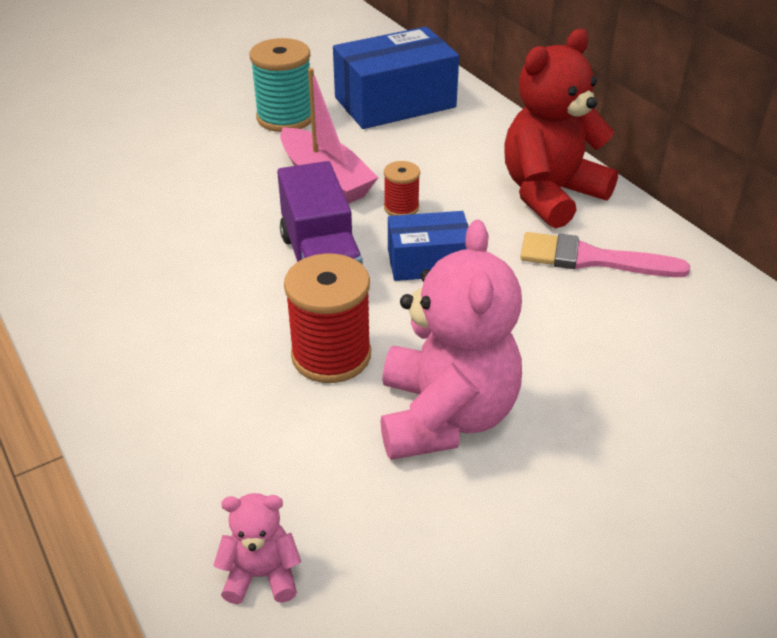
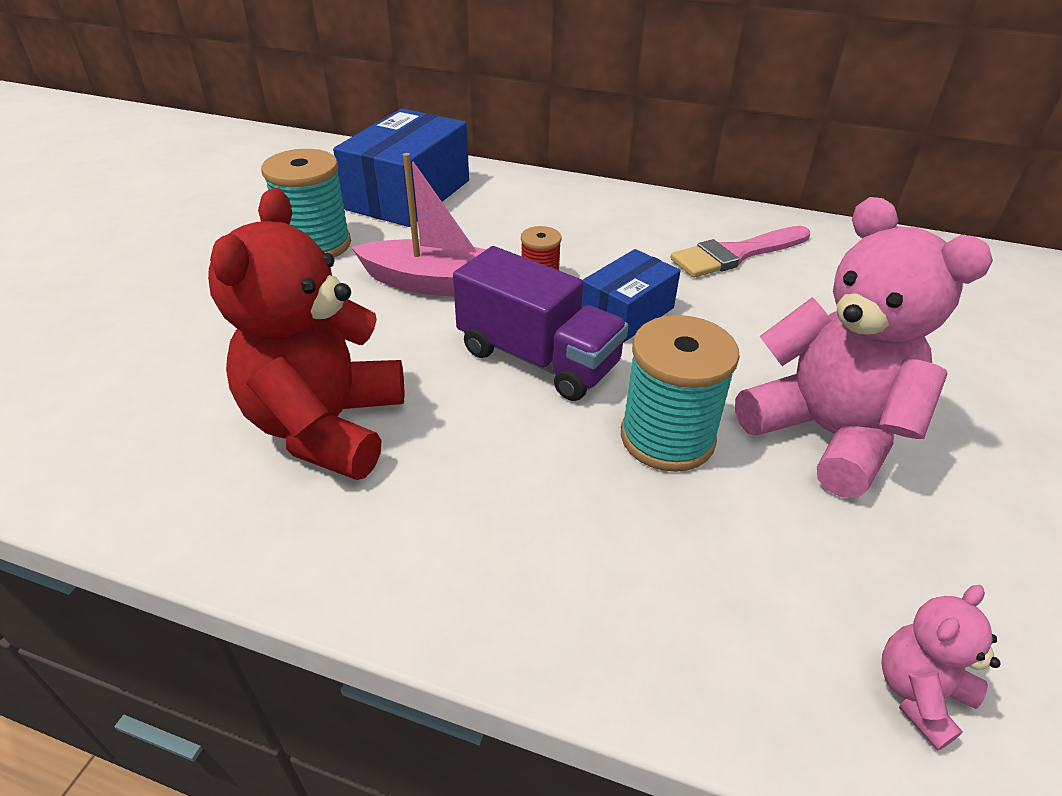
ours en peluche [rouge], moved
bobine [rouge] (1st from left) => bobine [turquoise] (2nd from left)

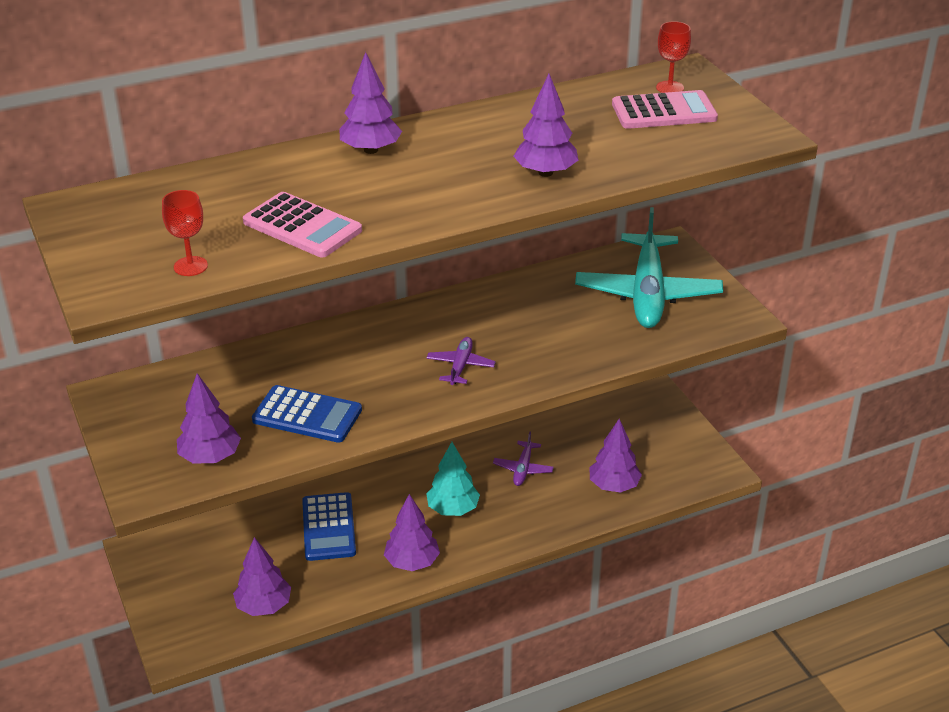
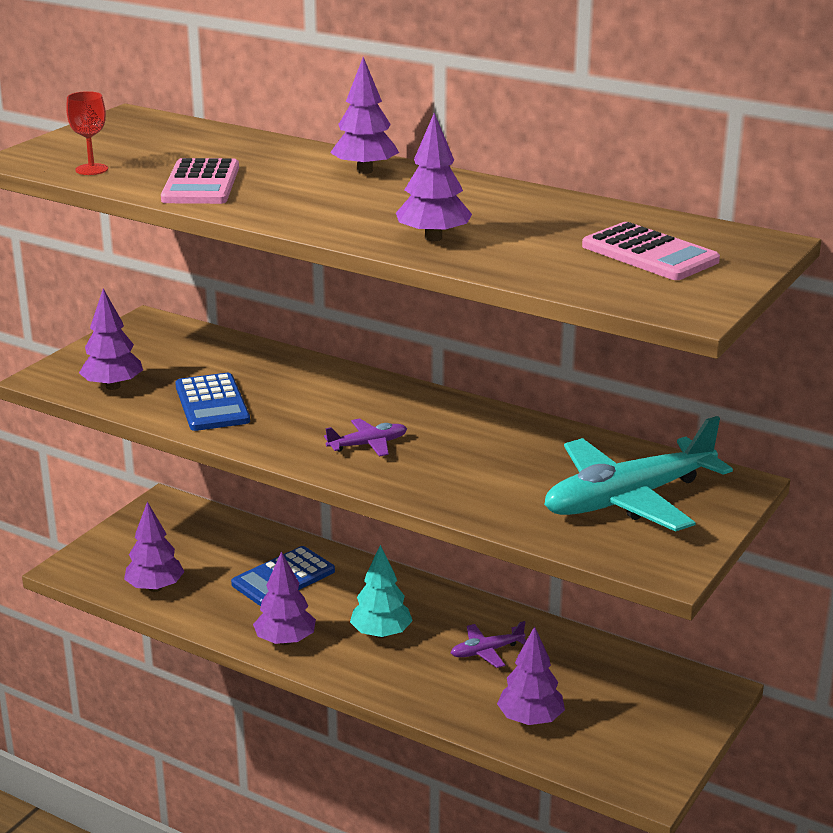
verre à pied [rouge] (2nd from left) => nothing

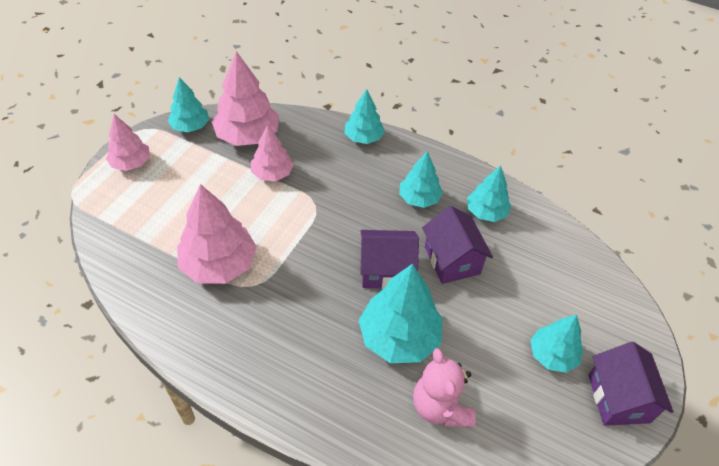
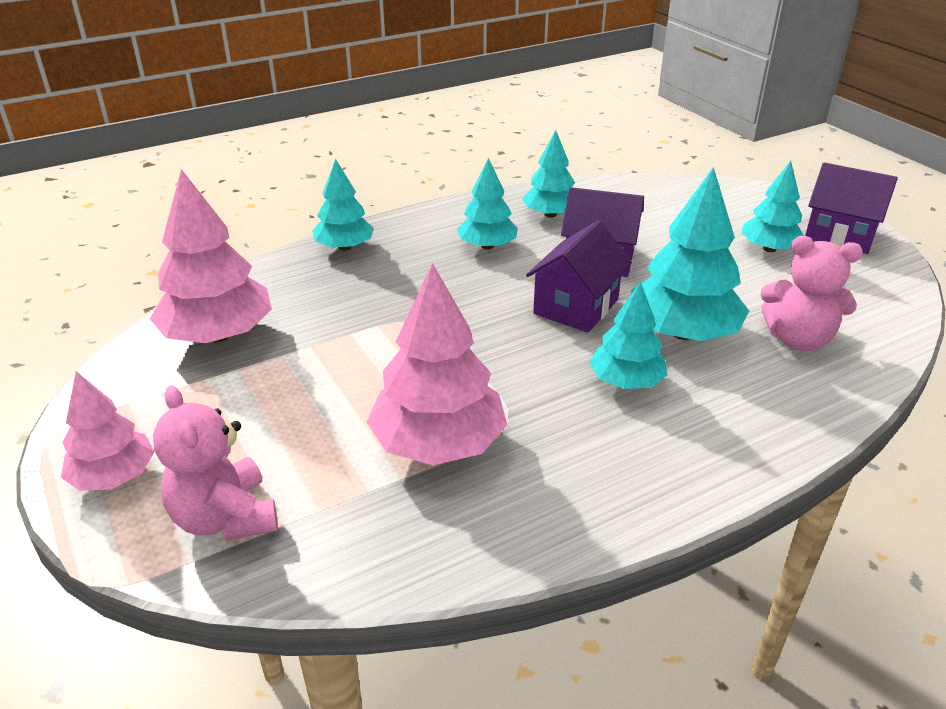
arbre [turquoise] (1st from left in the first image) => arbre [turquoise] (4th from left), moved
arbre [rose] (4th from left) => nothing
nothing => ours en peluche [rose] (1st from left)

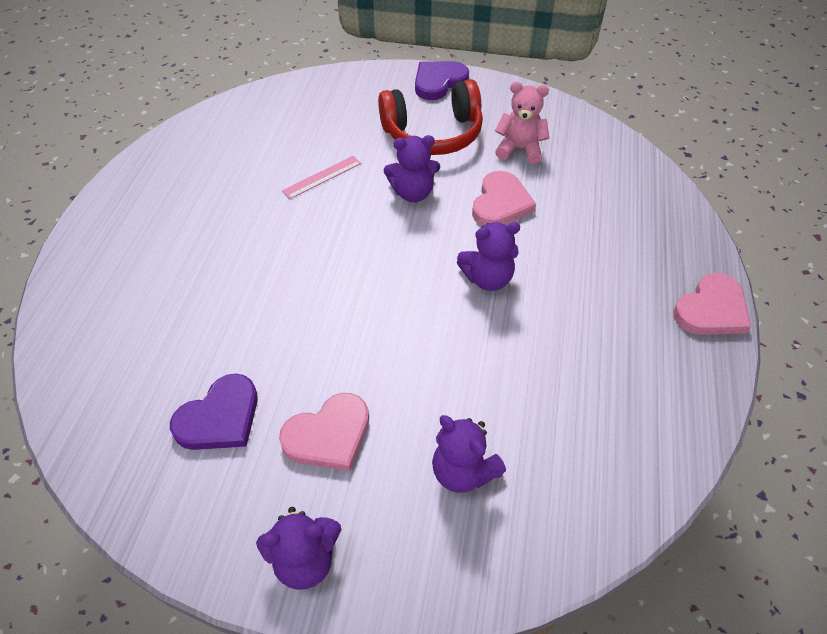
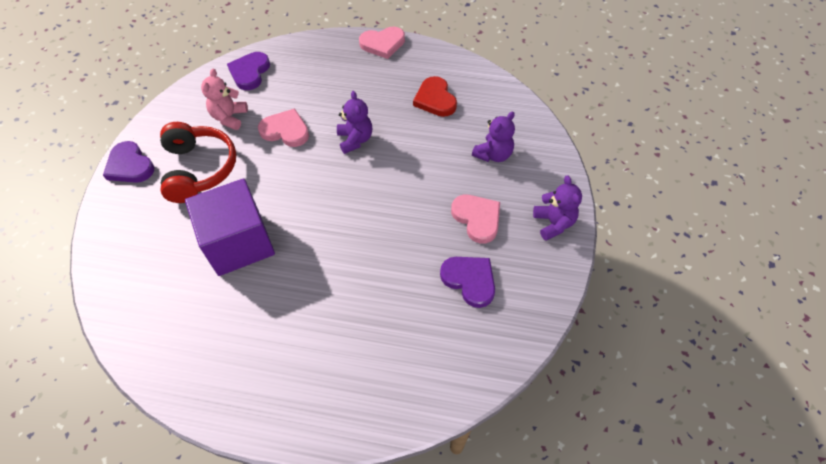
ours en peluche [violet] (2nd from left) => nothing
règle [rose] => cube [violet]
cœur [rose] (3rd from left in the first image) => cœur [rose] (2nd from left), 120 degrees clockwise
nothing => cœur [violet] (2nd from left)
nothing => cœur [rouge]

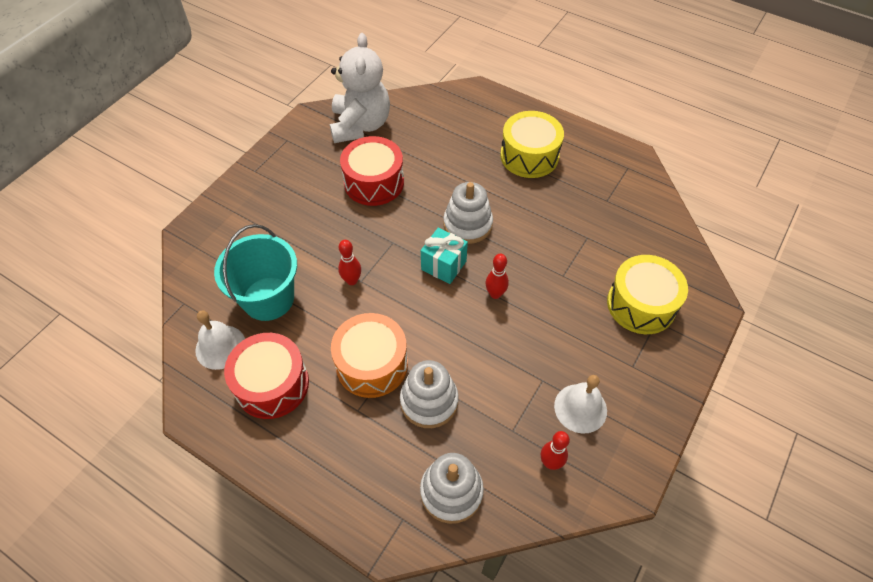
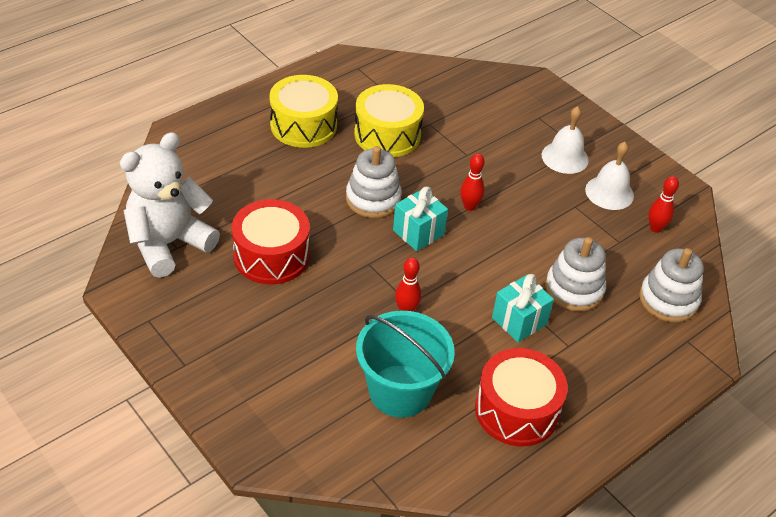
ours en peluche [blanc], 60 degrees counterclockwise
tambour [jaune] (2nd from left), moved
cloche [blanc] (1st from left), moved
tambour [orange] => cadeau [turquoise] (2nd from left)

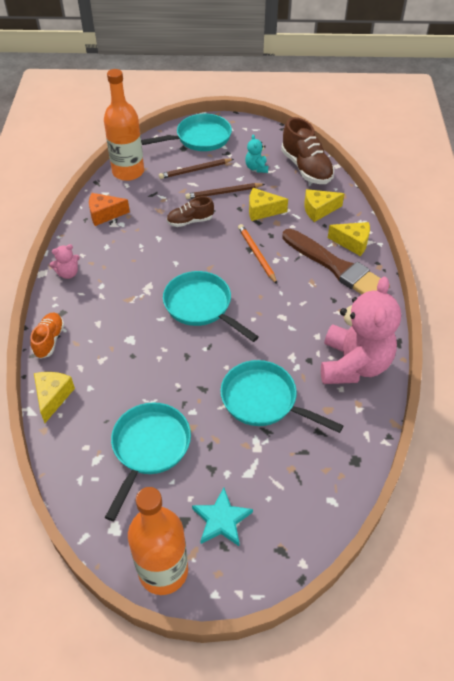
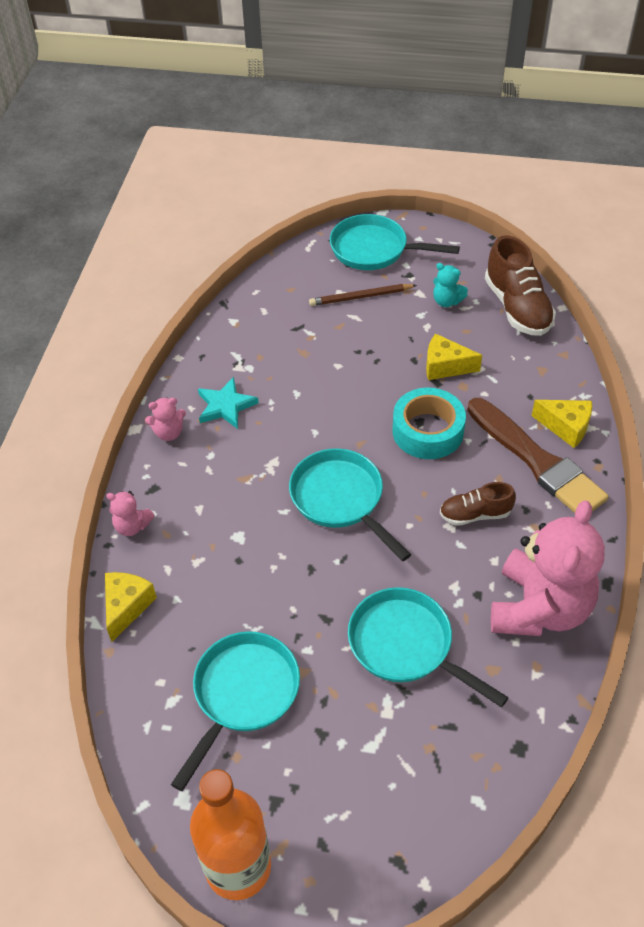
bouteille [orange] (1st from left) => nothing
poêle [turquoise] (2nd from left in the first image) => poêle [turquoise] (3rd from left), 150 degrees counterclockwise
ours en peluche [turquoise], 60 degrees counterclockwise
crayon [marron] (2nd from left) => nothing
fromage [jaune] (3rd from left) => nothing
fromage [orange] => nothing
chaussure [marron] (1st from left), moved
crayon [orange] => ruban adhésif [turquoise]
chaussure [orange] => ours en peluche [rose] (1st from left)
étoile [turquoise], moved

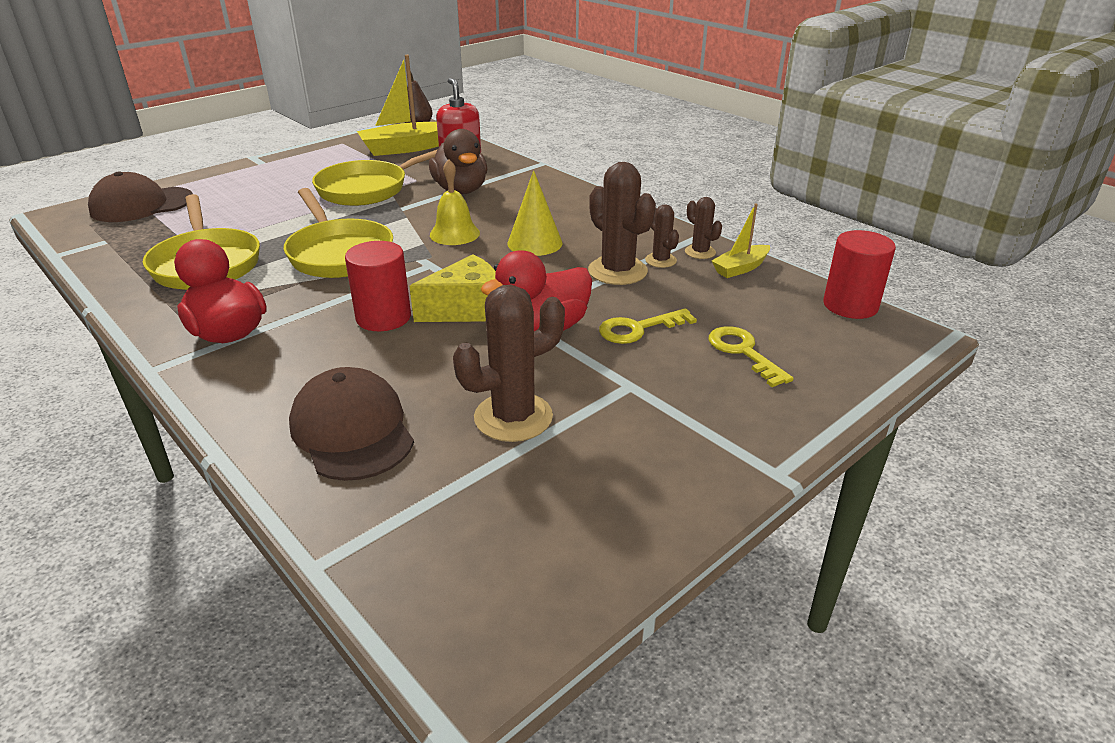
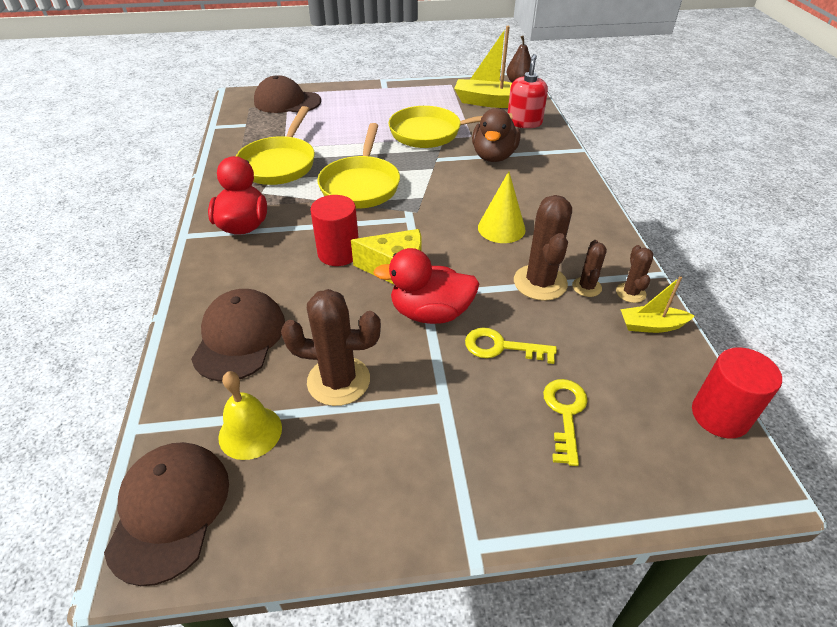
cloche [jaune], moved
nothing => casquette [marron] (1st from left)

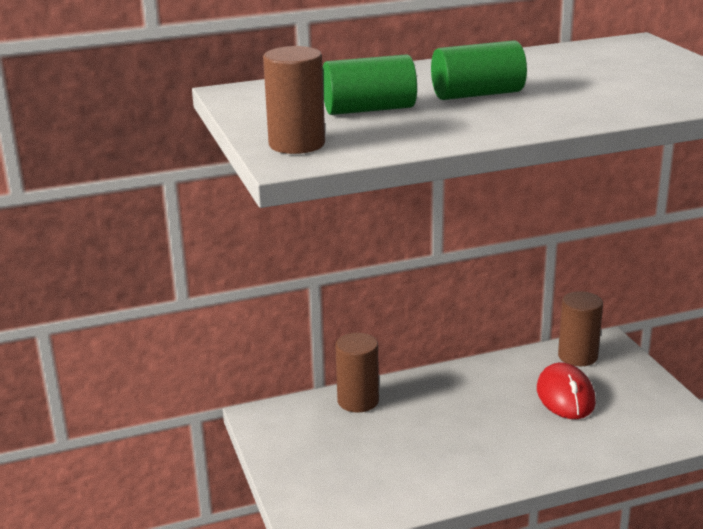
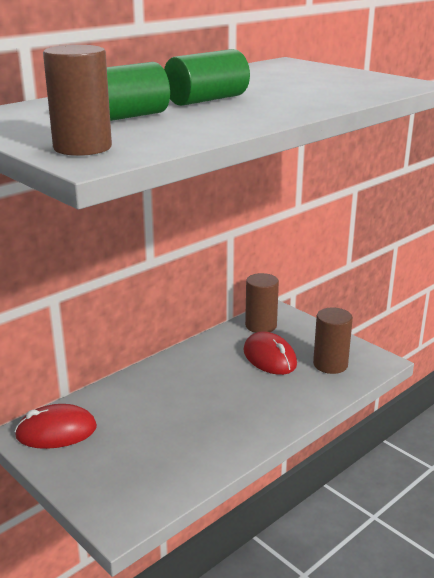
cylindre [marron] (2nd from left in the first image) => cylindre [marron] (3rd from left), moved
nothing => souris [rouge] (1st from left)

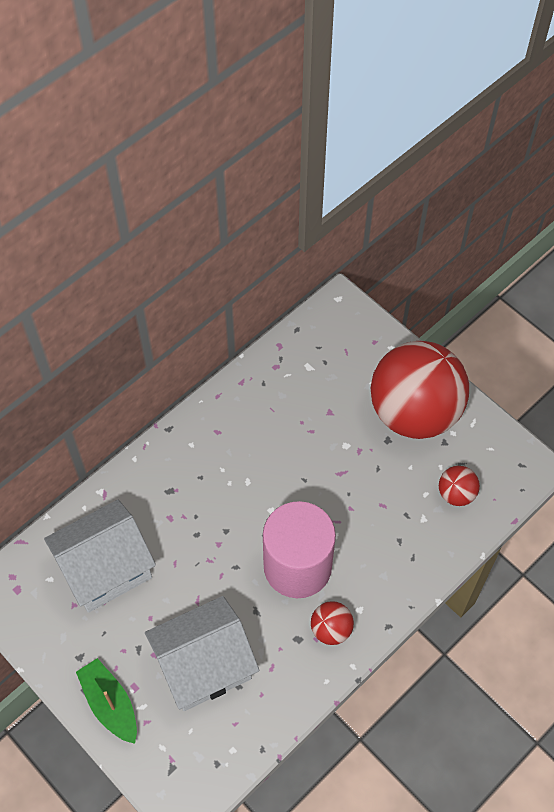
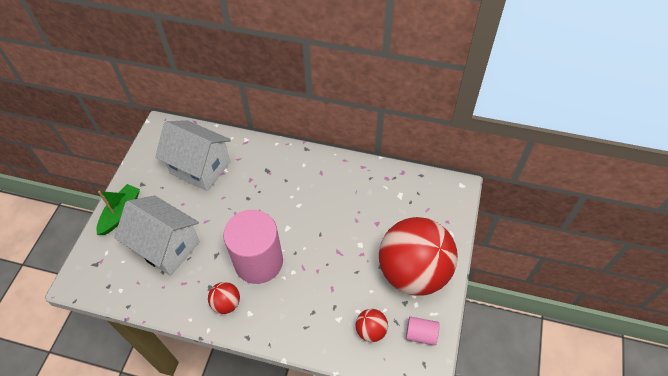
nothing => cylindre [rose] (2nd from left)

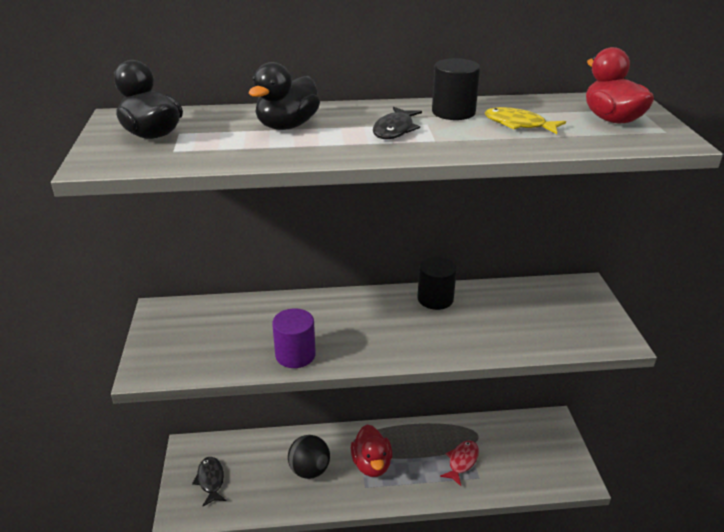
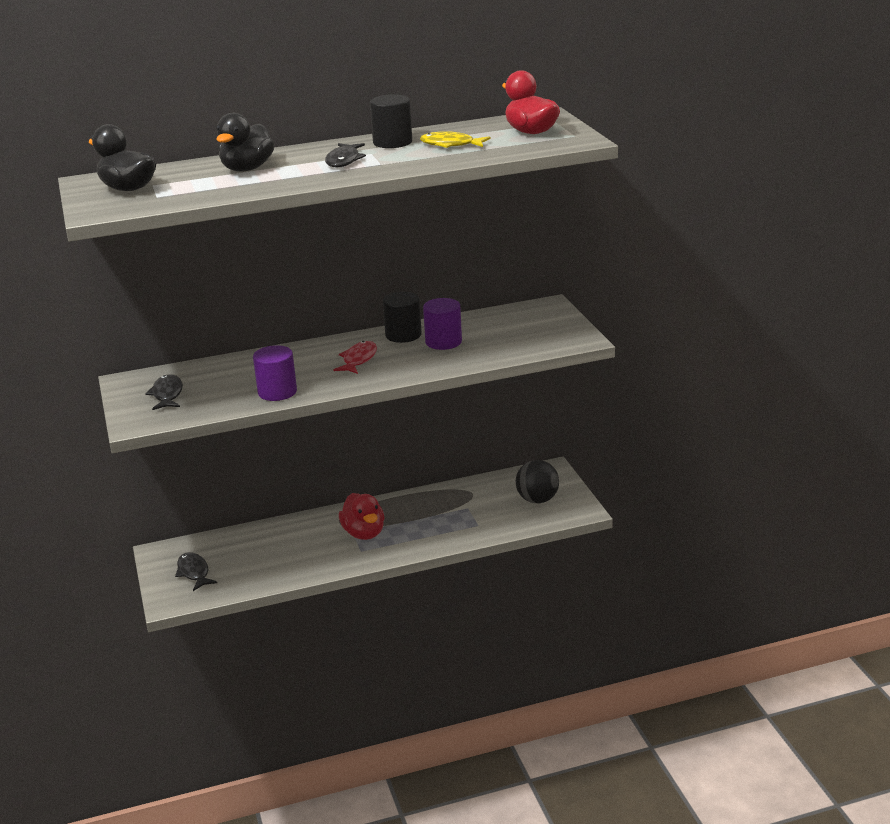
balle [noir], moved
poisson [rouge], moved
nothing => cylindre [violet] (2nd from left)
nothing => poisson [noir] (1st from left)

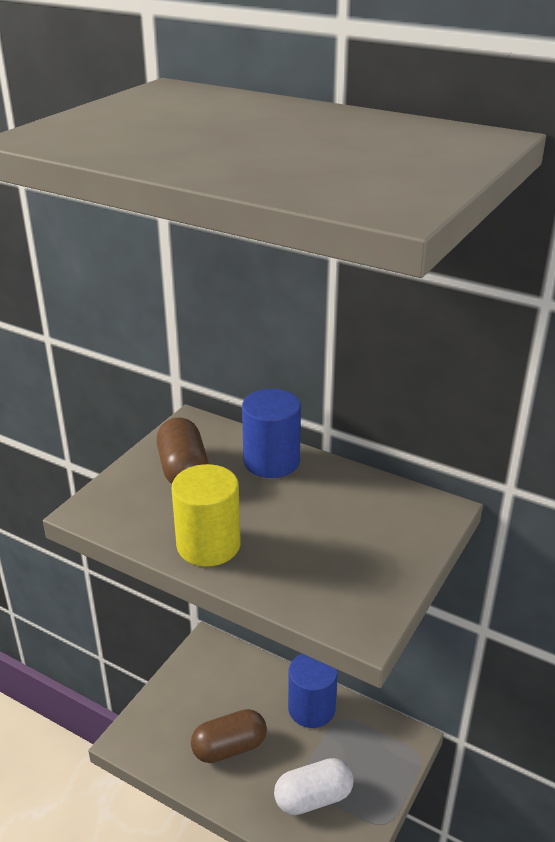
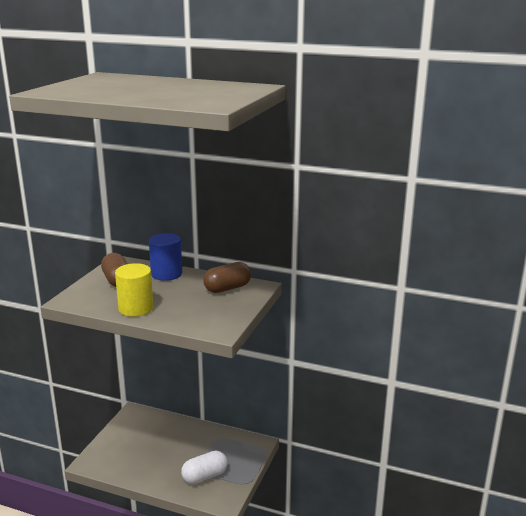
cylindre [bleu] (2nd from left) => nothing
gélule [marron] (2nd from left), moved

